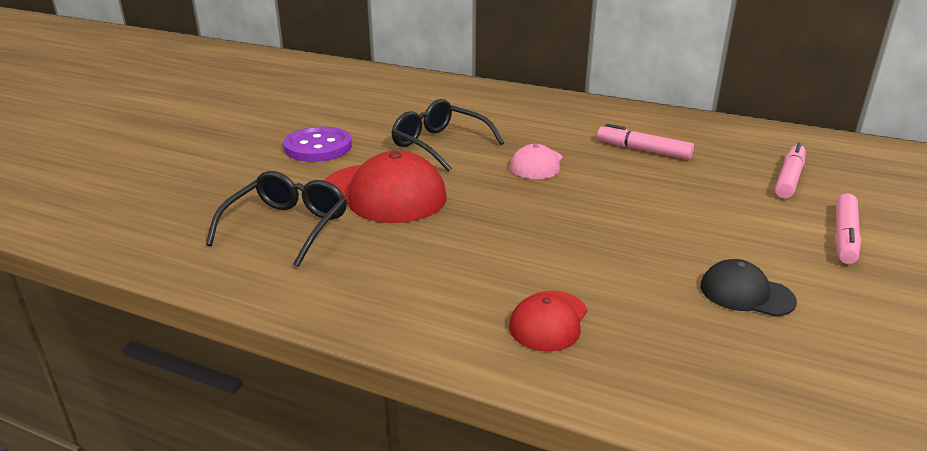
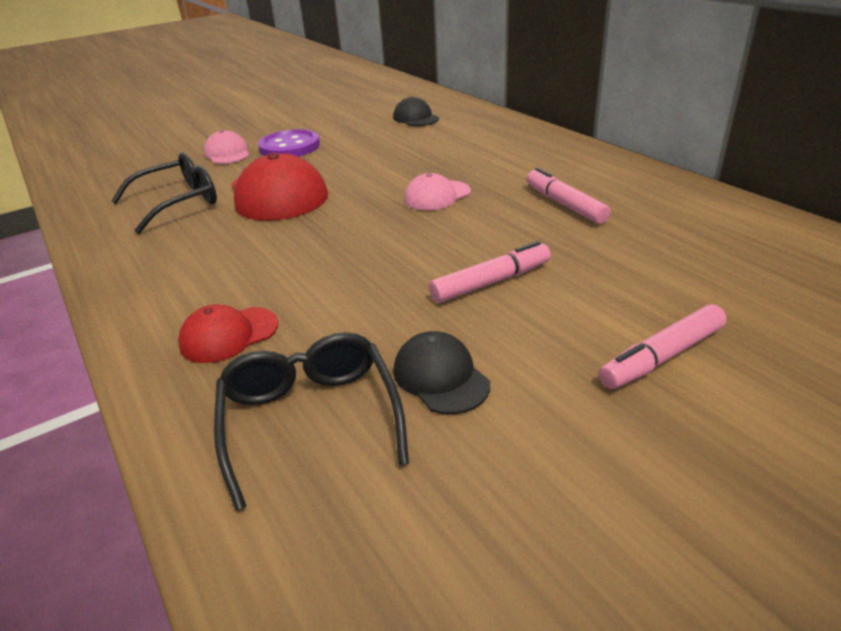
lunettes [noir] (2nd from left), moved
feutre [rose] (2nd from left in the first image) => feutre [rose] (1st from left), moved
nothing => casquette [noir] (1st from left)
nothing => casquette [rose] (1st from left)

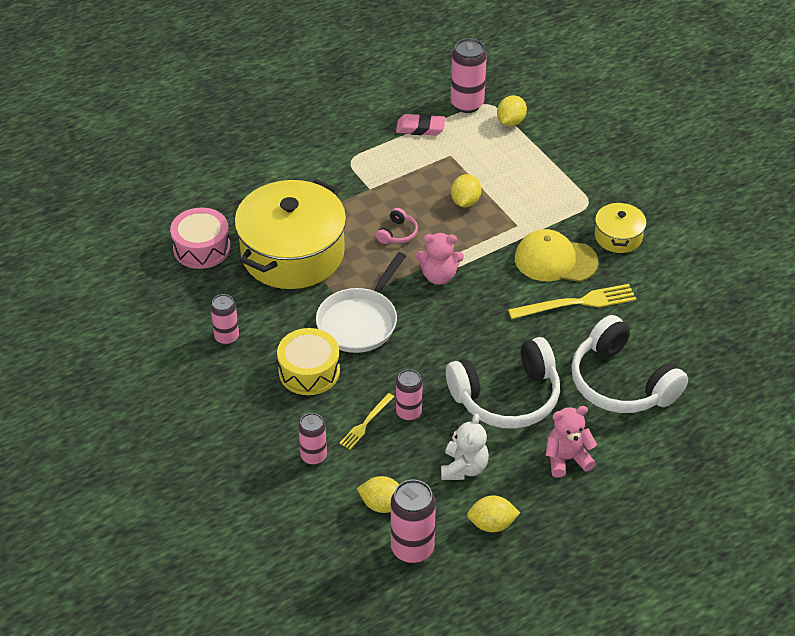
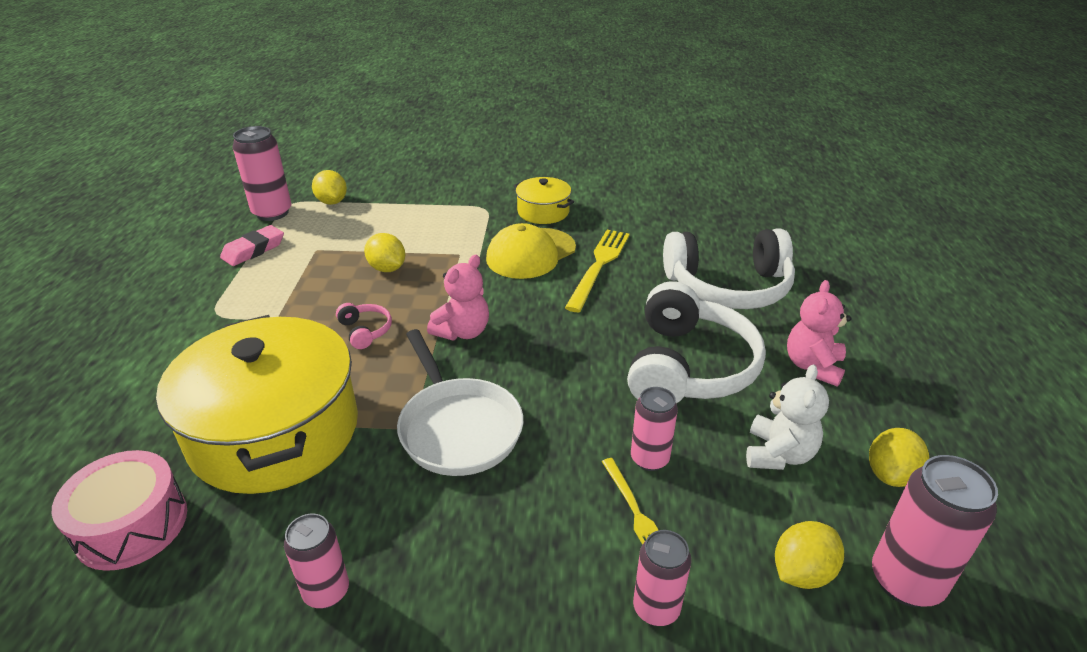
tambour [jaune] => nothing
ours en peluche [blanc], 60 degrees clockwise

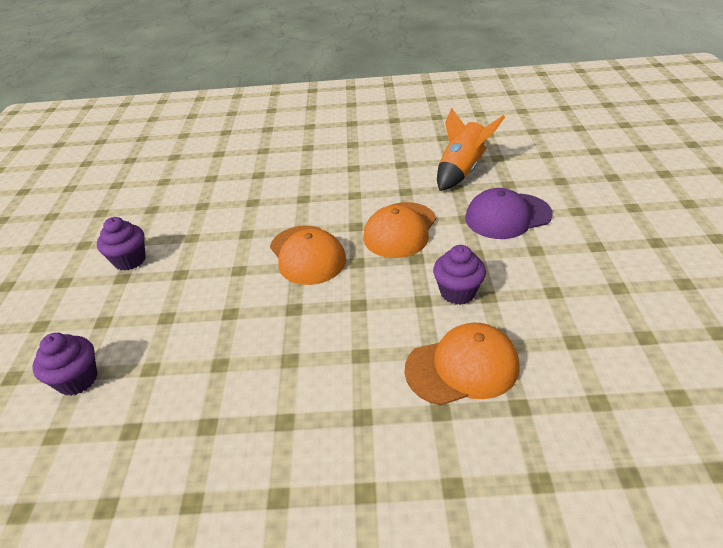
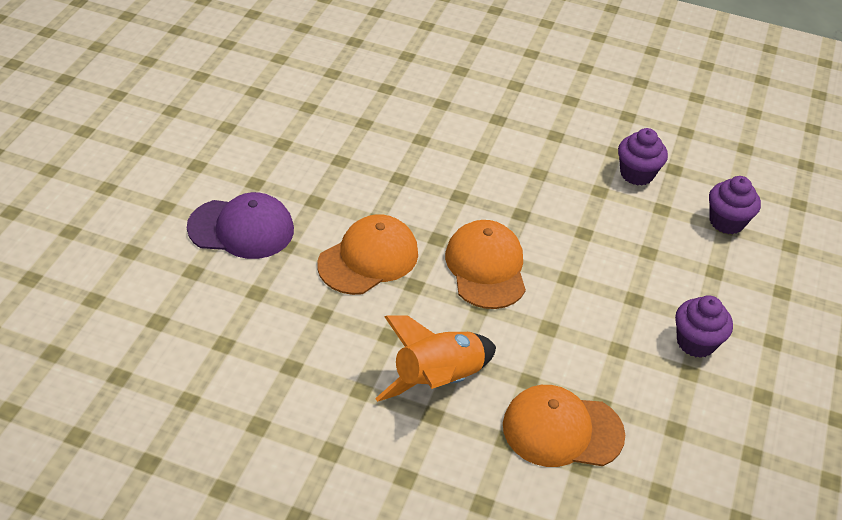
fusée [orange], moved
muffin [violet] (3rd from left in the first image) => muffin [violet] (1st from left), moved
casquette [orange] (3rd from left), moved

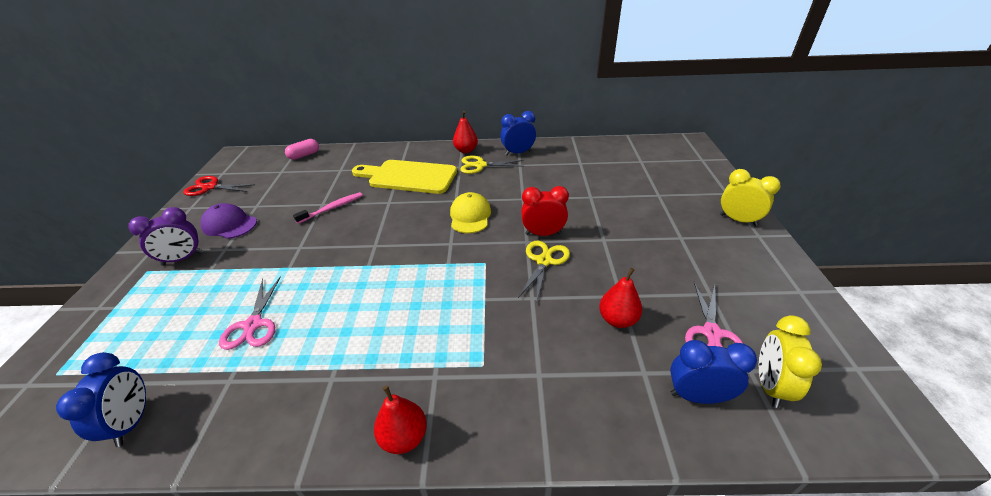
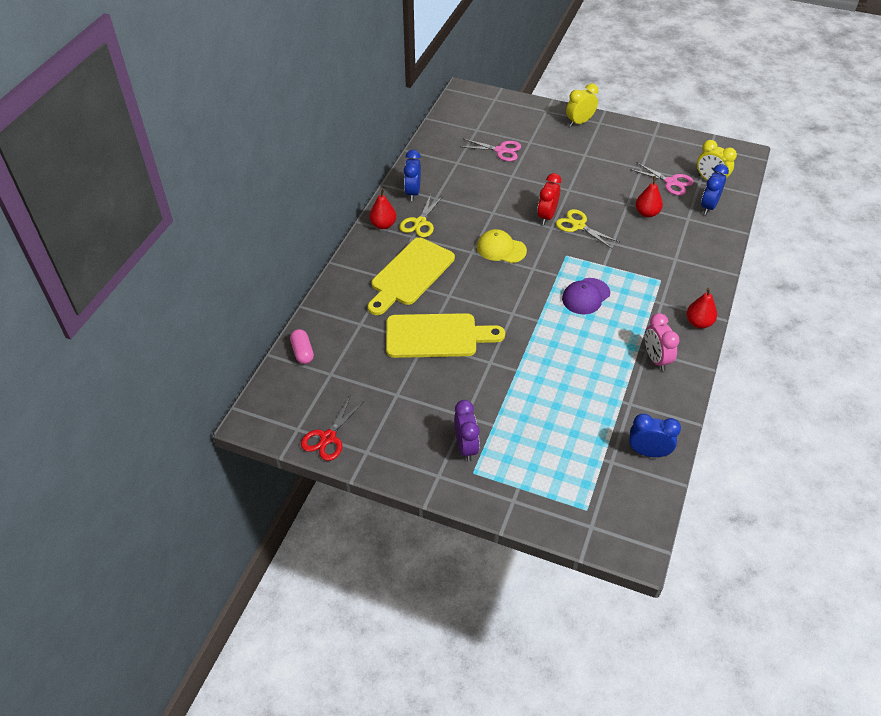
brosse à dents [rose] => planche à découper [jaune] (2nd from left)
casquette [violet], moved
ciseaux [rose] (1st from left), moved
nothing => réveil [rose]

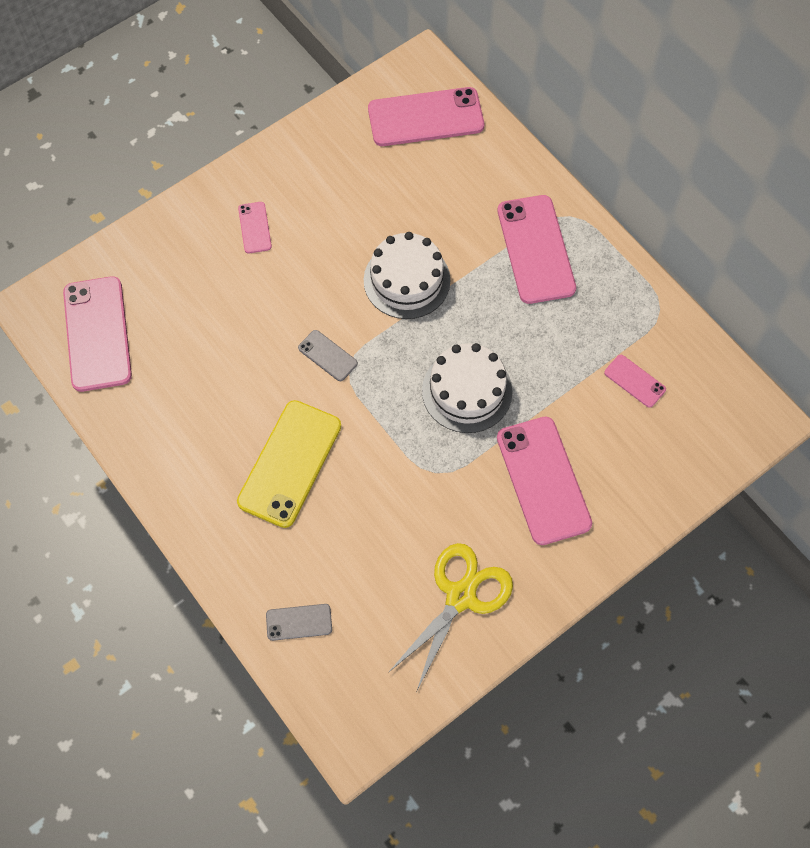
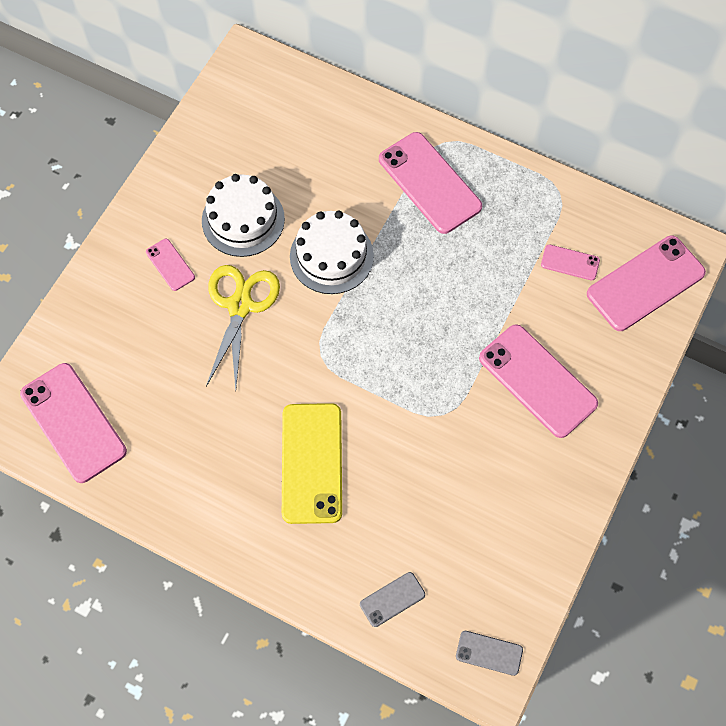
téléphone [rose] (3rd from left in the first image) => téléphone [rose] (6th from left), moved
téléphone [gris] (2nd from left), moved
gâteau [blanc] (2nd from left in the first image) => gâteau [blanc] (1st from left), moved
ciseaux [jaune], moved

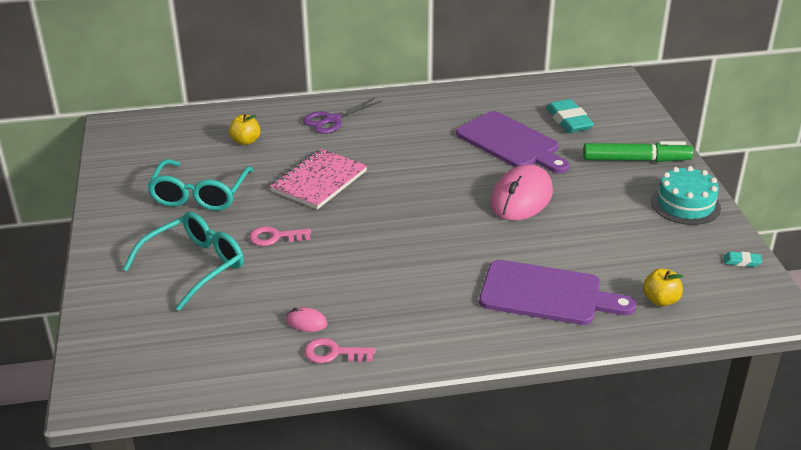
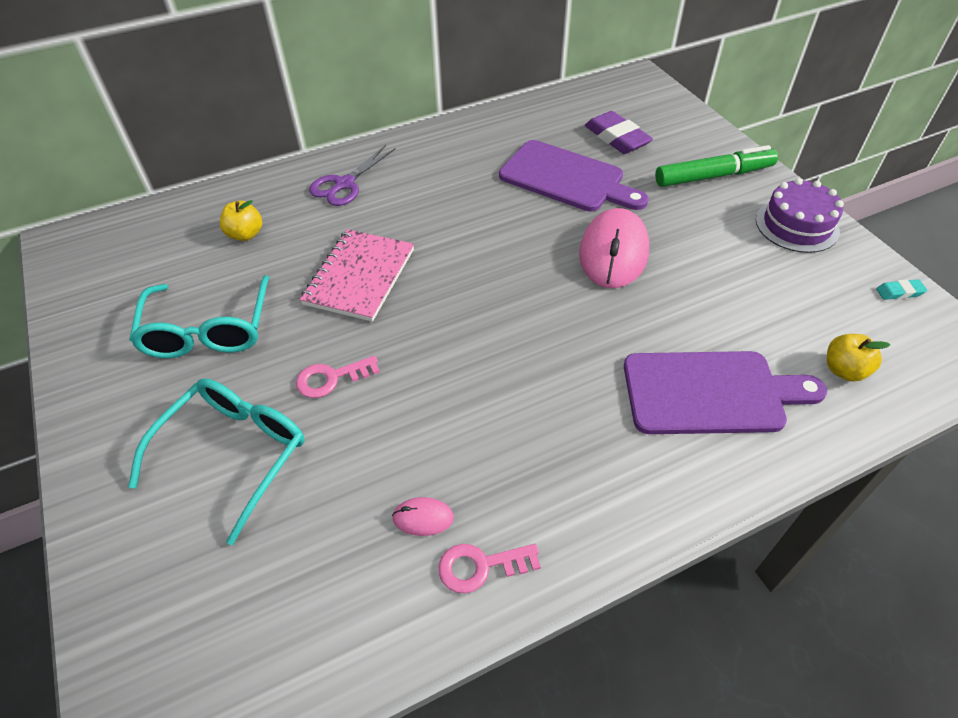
gomme [turquoise] (1st from left) => gomme [violet]
gâteau [turquoise] => gâteau [violet]

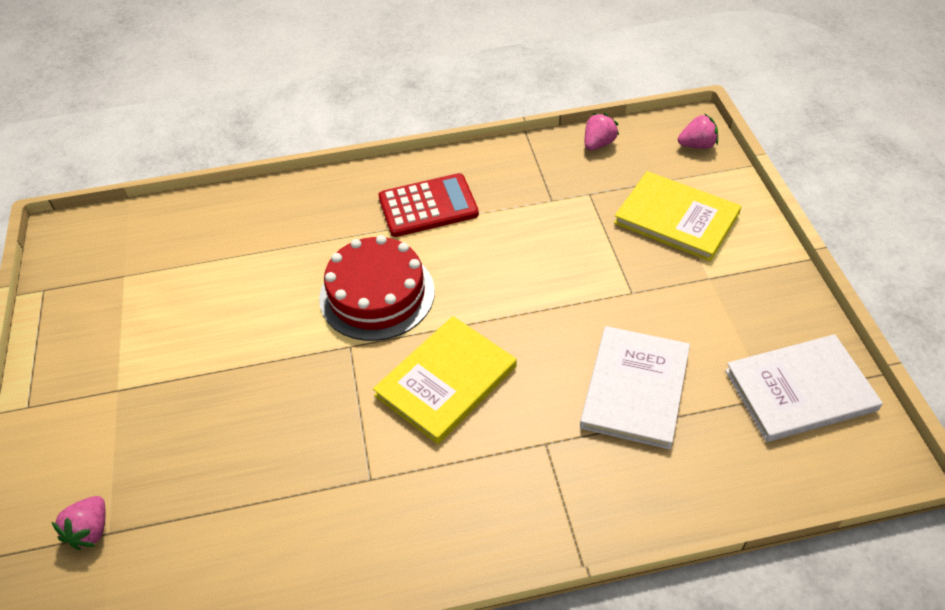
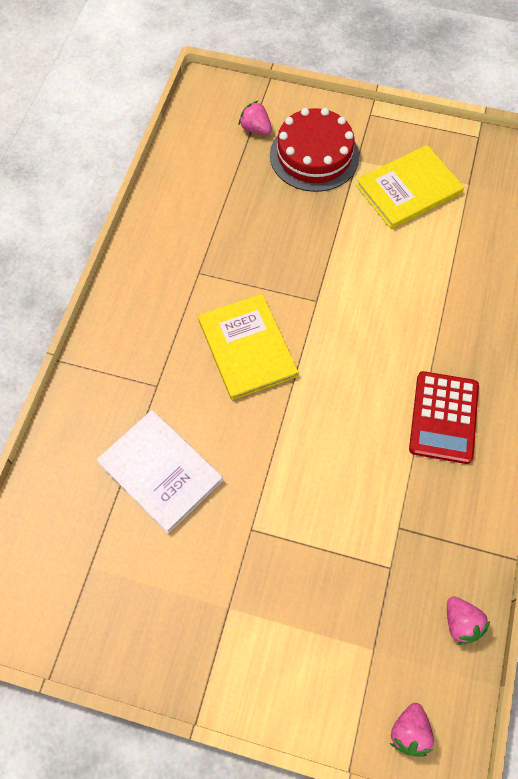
livre [jaune] (2nd from left), moved
gâteau [rouge], moved
livre [blanc] (2nd from left) => nothing

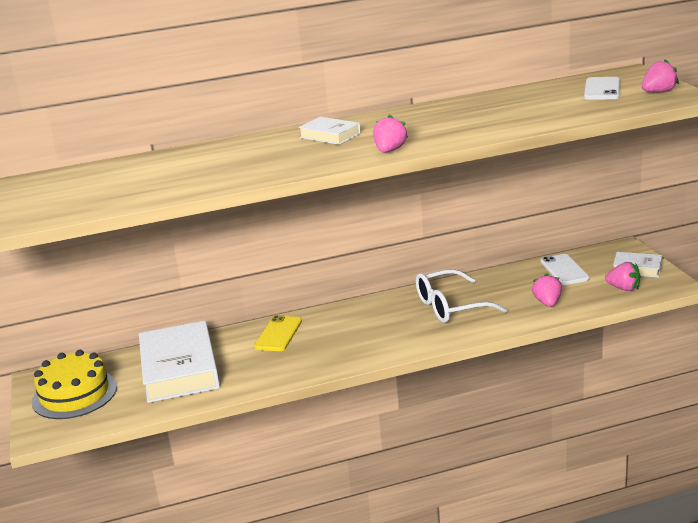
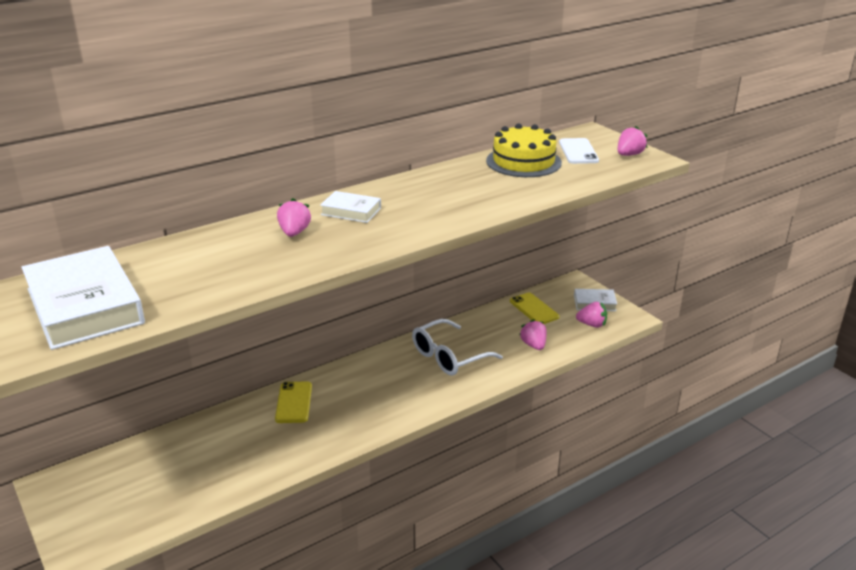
fraise [rose] (1st from left), moved
téléphone [blanc] (1st from left) => téléphone [jaune] (2nd from left)
livre [blanc] (1st from left), moved
gâteau [jaune], moved

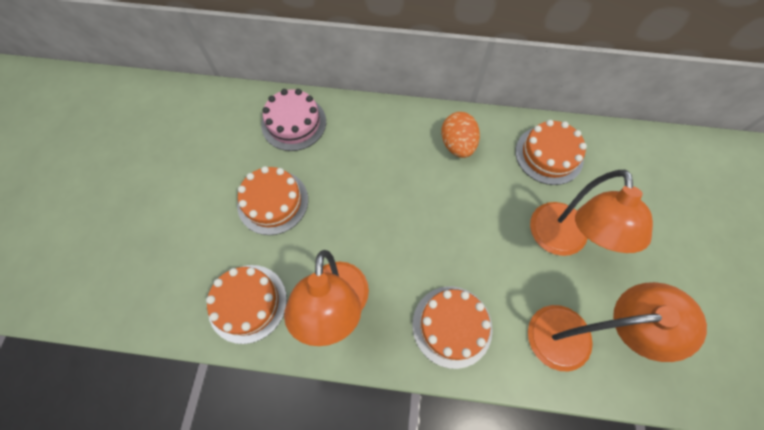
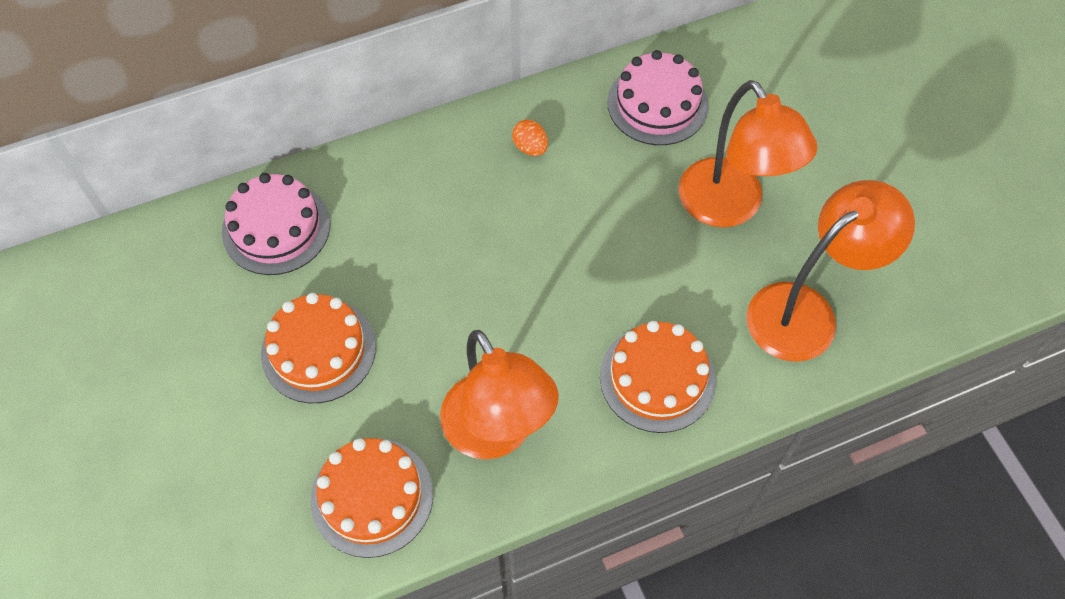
œuf [orange], x0.57
gâteau [orange] (4th from left) => gâteau [rose] (2nd from left)

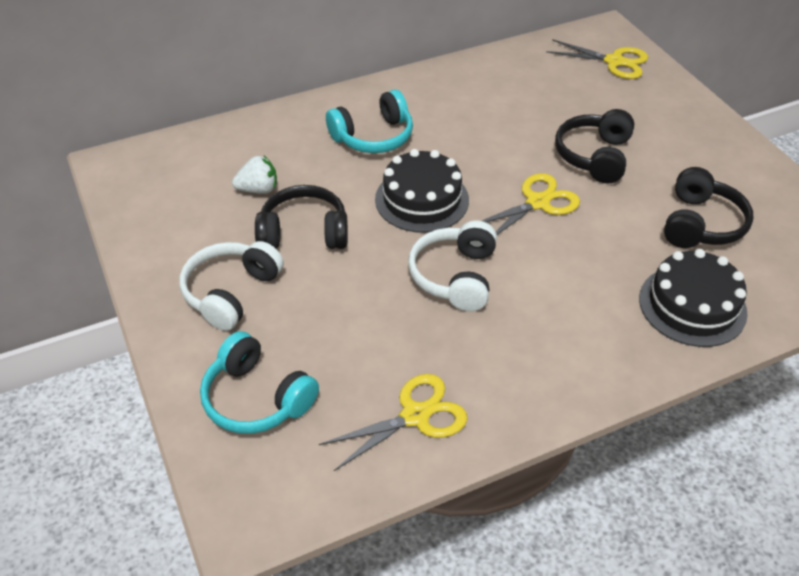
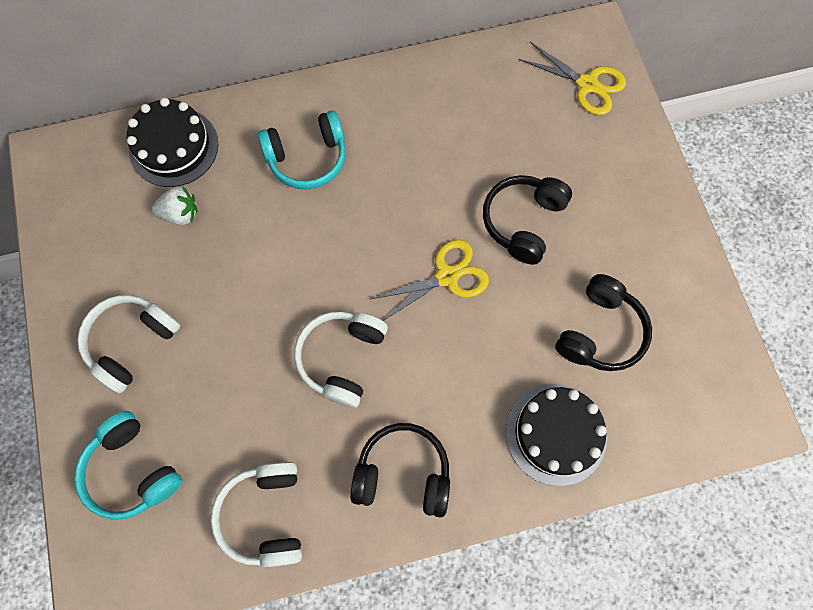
gâteau [noir] (1st from left), moved
casque audio [noir] (1st from left), moved
ciseaux [jaune] (1st from left) => casque audio [blanc] (2nd from left)

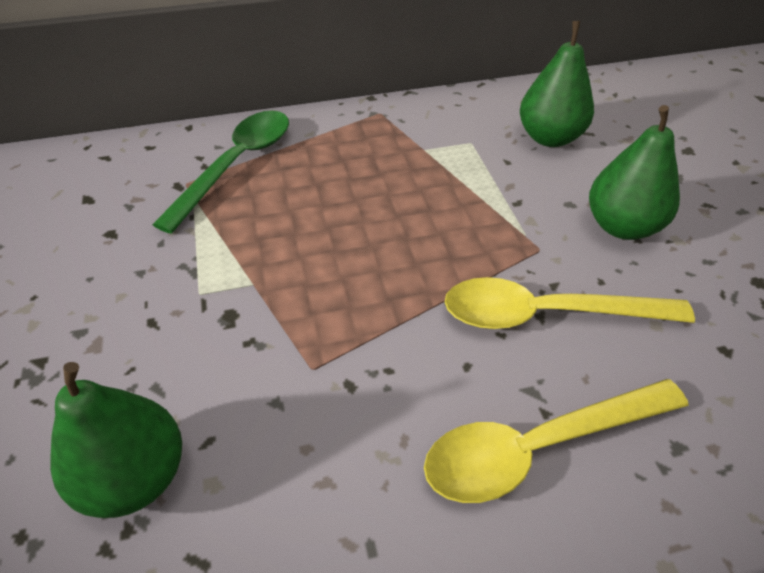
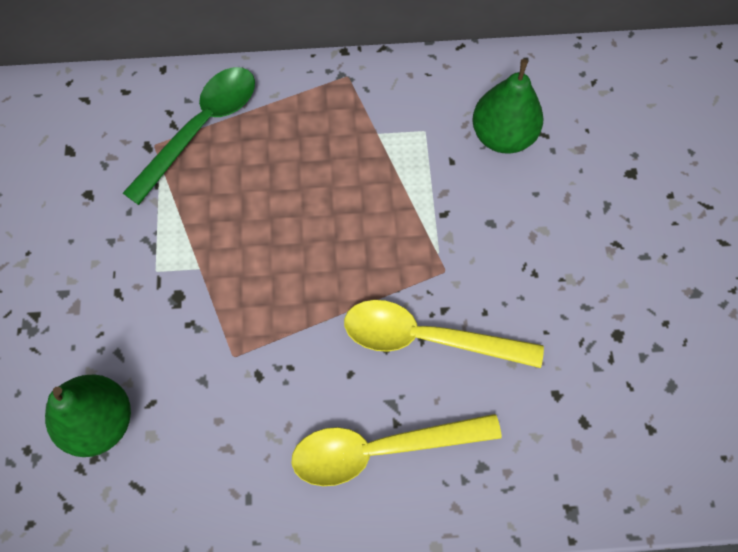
poire [vert] (3rd from left) => nothing

